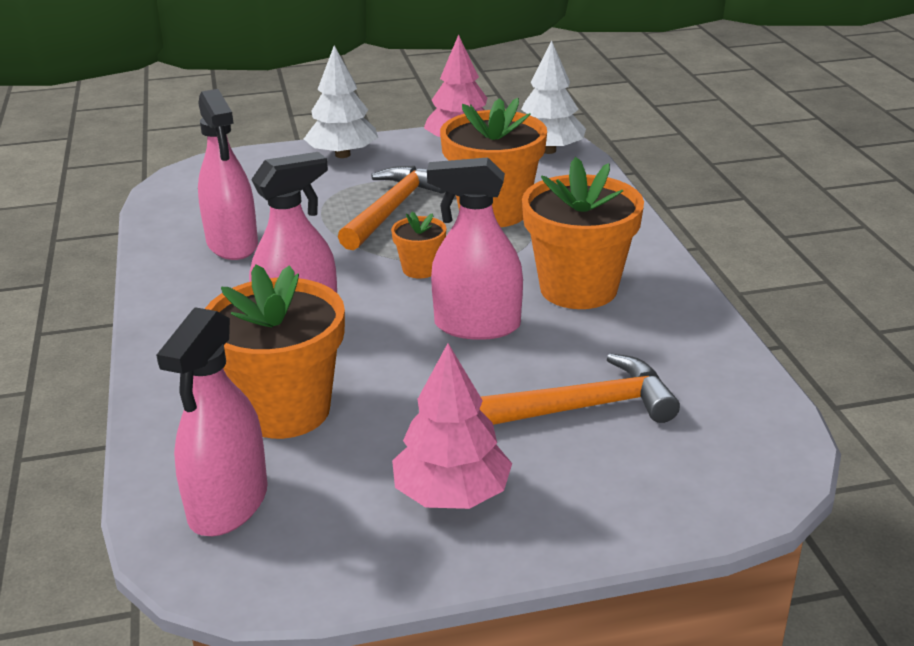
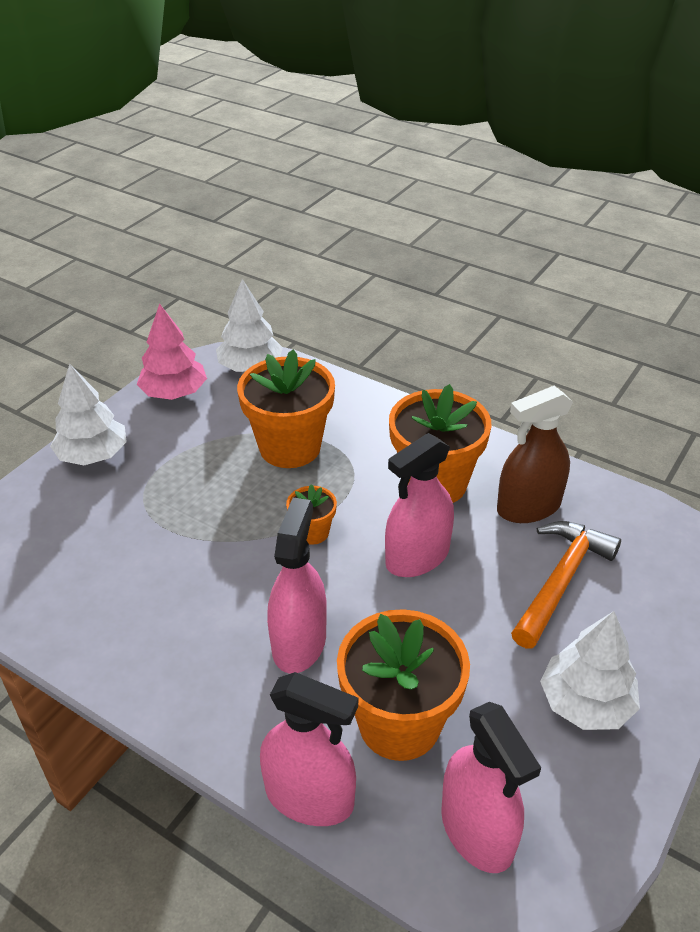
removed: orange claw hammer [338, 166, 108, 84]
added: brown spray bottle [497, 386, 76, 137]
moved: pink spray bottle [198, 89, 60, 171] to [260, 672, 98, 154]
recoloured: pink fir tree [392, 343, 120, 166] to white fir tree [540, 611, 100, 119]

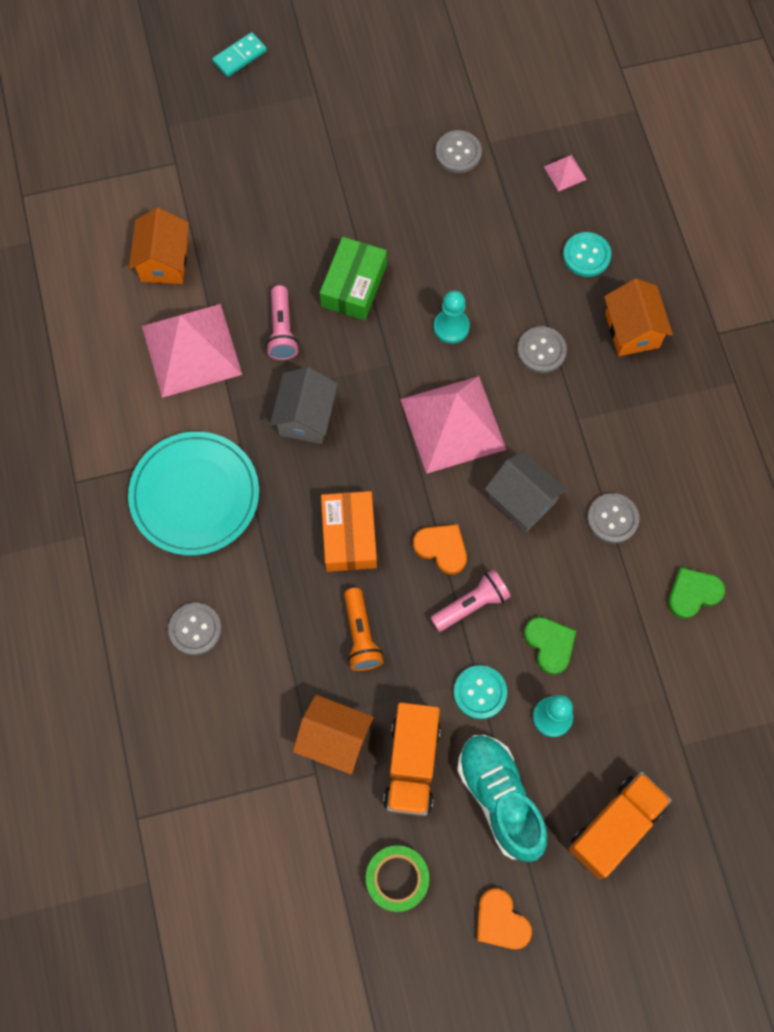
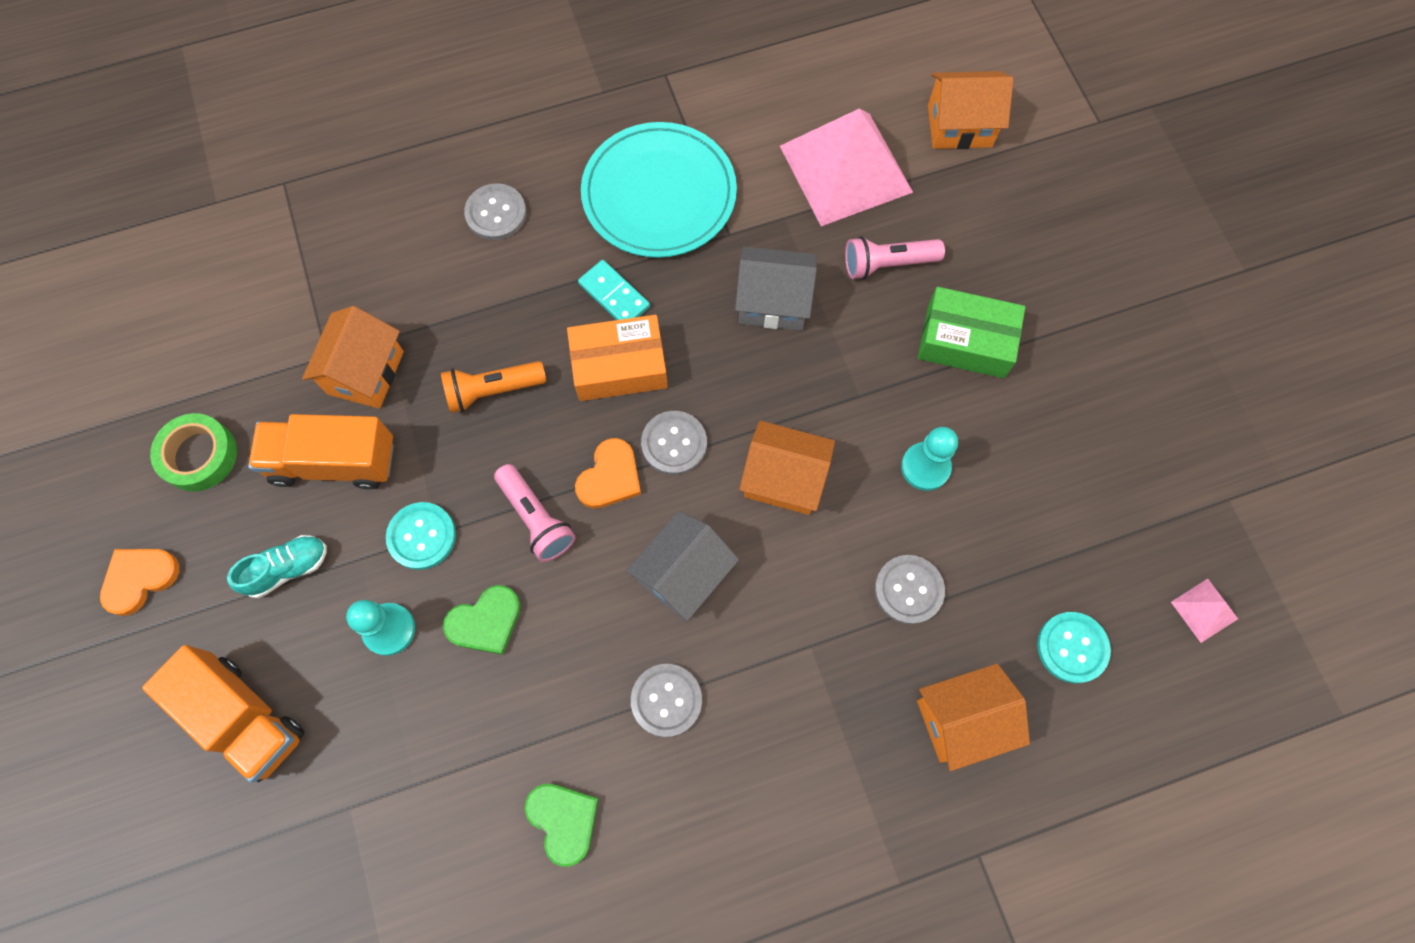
moved: turquoise domino [212, 32, 55, 45] to [578, 260, 72, 60]; ash-grey button [435, 130, 47, 43] to [641, 411, 66, 64]
replaced: pink pyramid shape [400, 376, 107, 98] to orange toy house [739, 421, 96, 94]
resized: turquoise lace-up shoe [457, 735, 90, 127] = [227, 535, 100, 63] x0.55

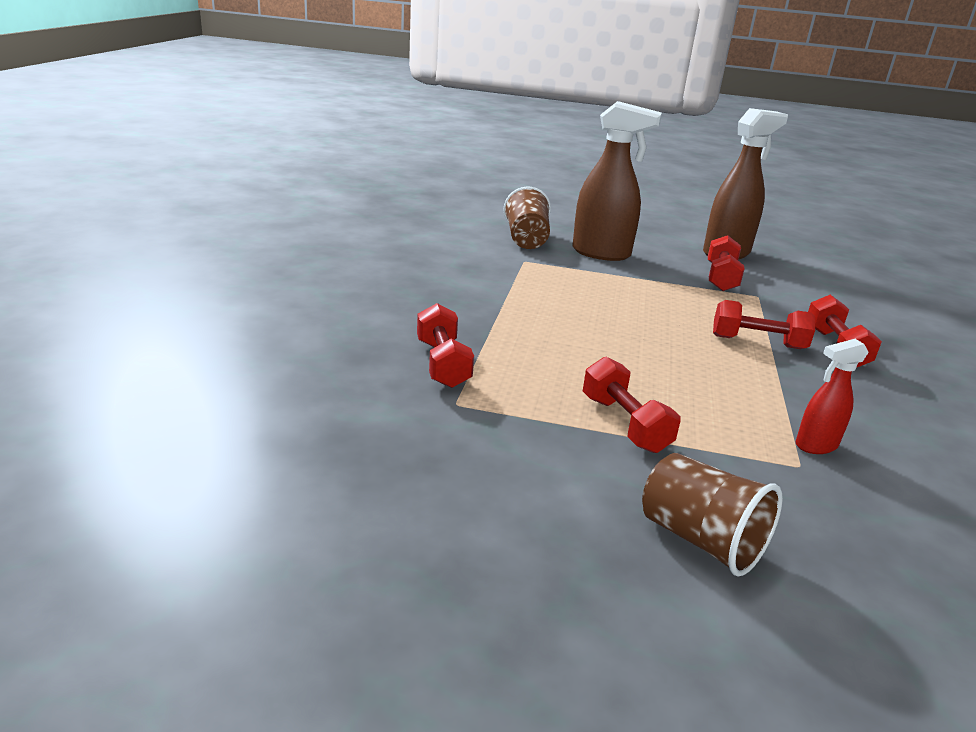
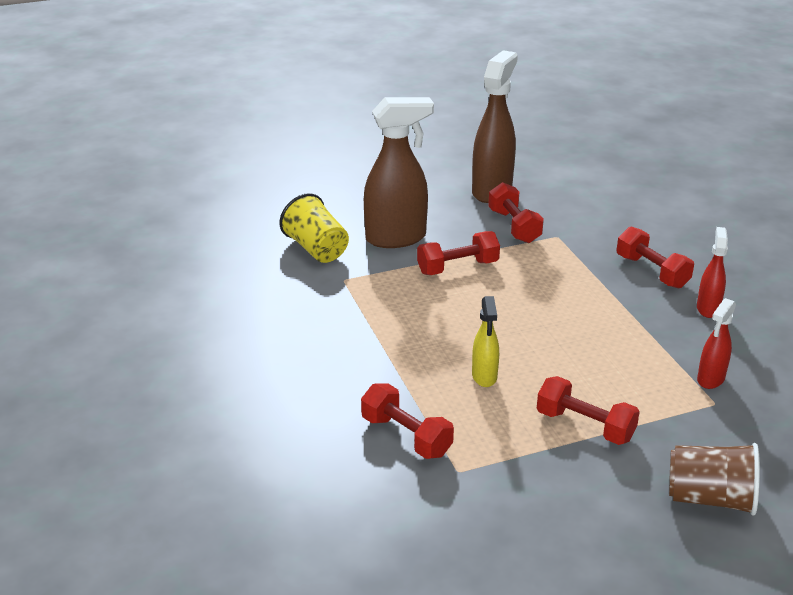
added: bright yellow spray bottle [472, 296, 27, 91]; crimson spray bottle [697, 227, 31, 91]
moved: crimson hand weight [713, 300, 102, 49] to [417, 231, 83, 44]
recoloured: brown cup [504, 187, 47, 62] to bright yellow cup [280, 193, 69, 70]

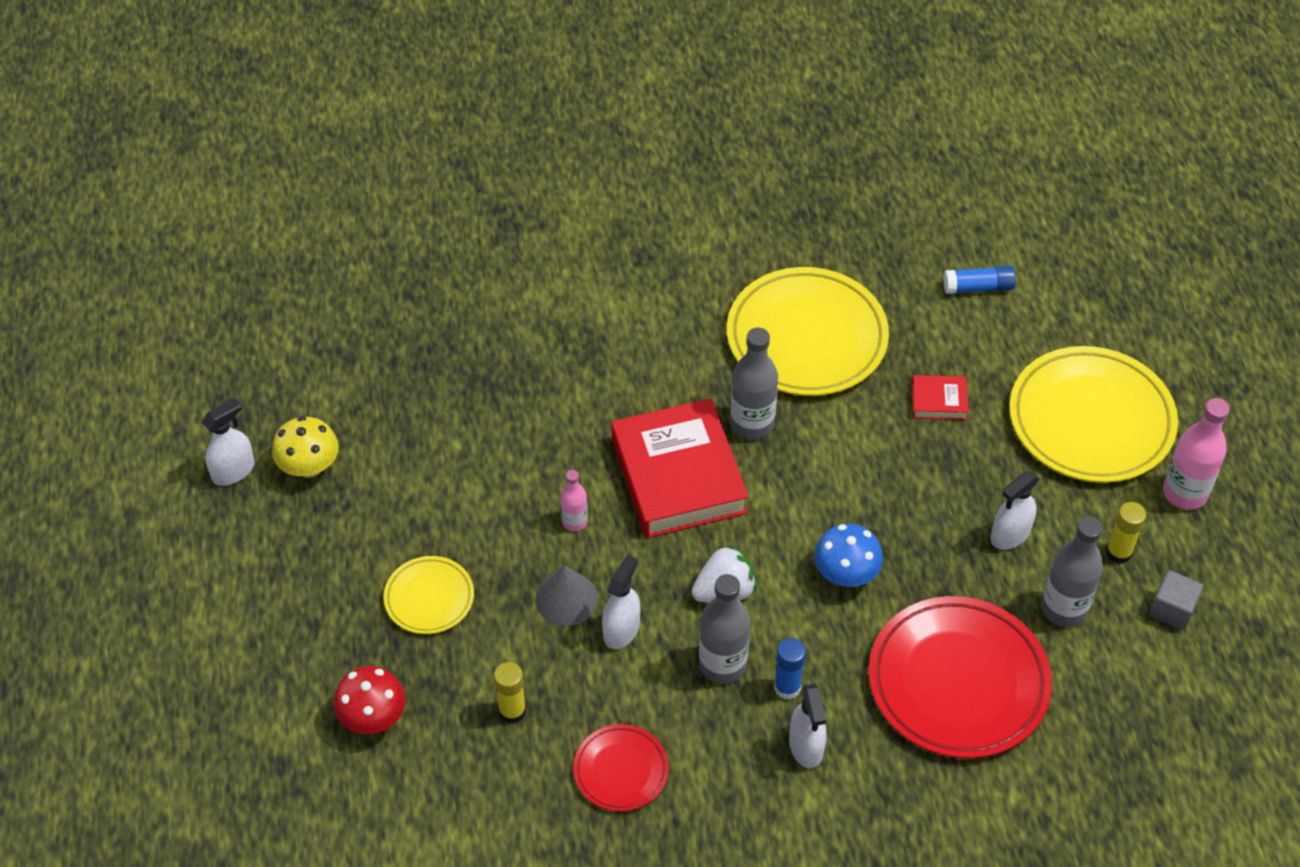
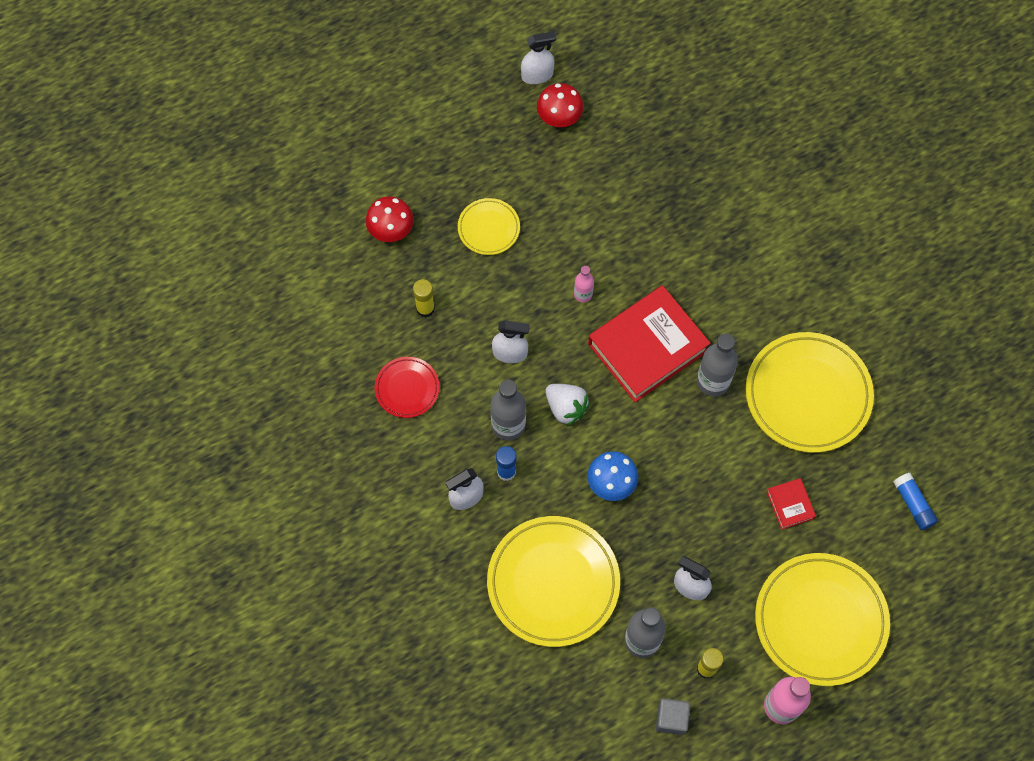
removed: ash-grey cone [535, 565, 63, 61]
recoloured: bright yellow toadstool [272, 416, 67, 62] to crimson toadstool [537, 83, 46, 44]; crimson flat dish [869, 596, 183, 163] to bright yellow flat dish [487, 516, 133, 131]
turned: white spray bottle [202, 398, 53, 88] = [521, 31, 35, 53] 45 degrees counterclockwise

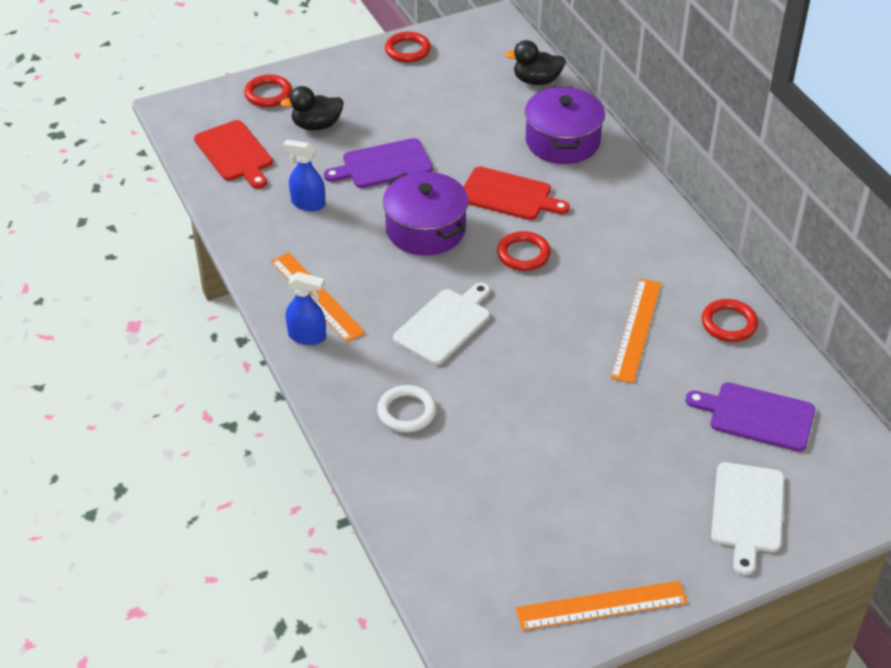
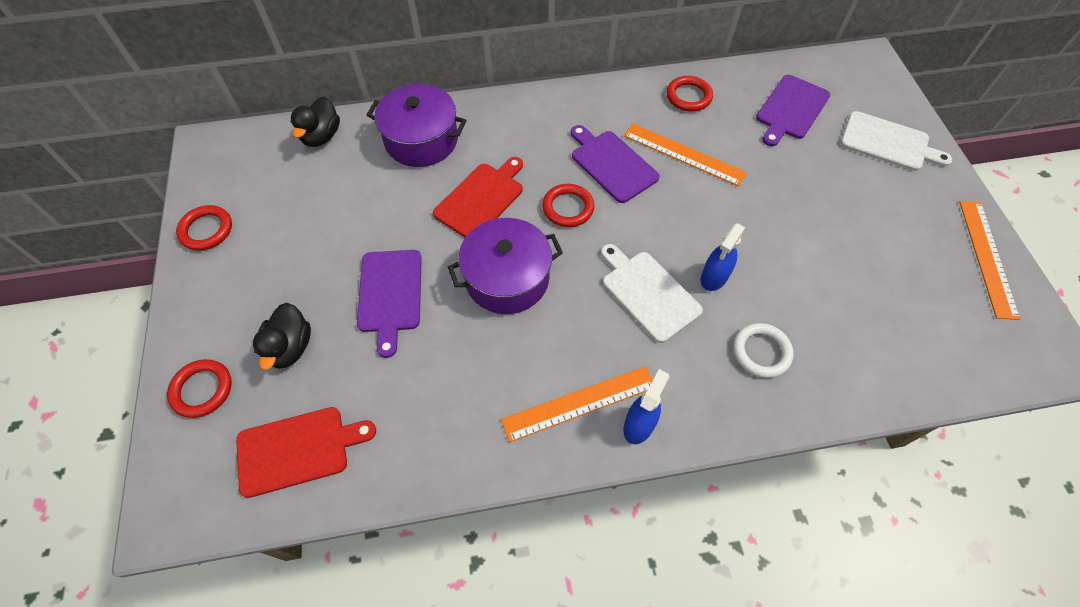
added: royal purple bread board [571, 125, 89, 78]
moved: cobalt spray bottle [283, 140, 42, 71] to [701, 223, 45, 68]

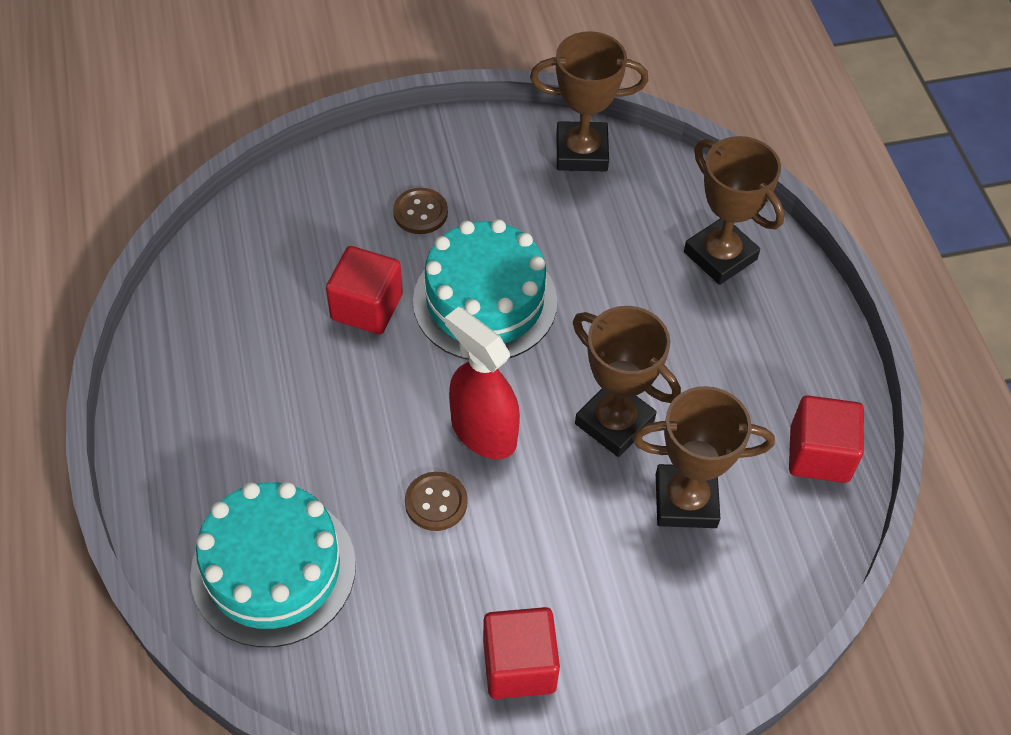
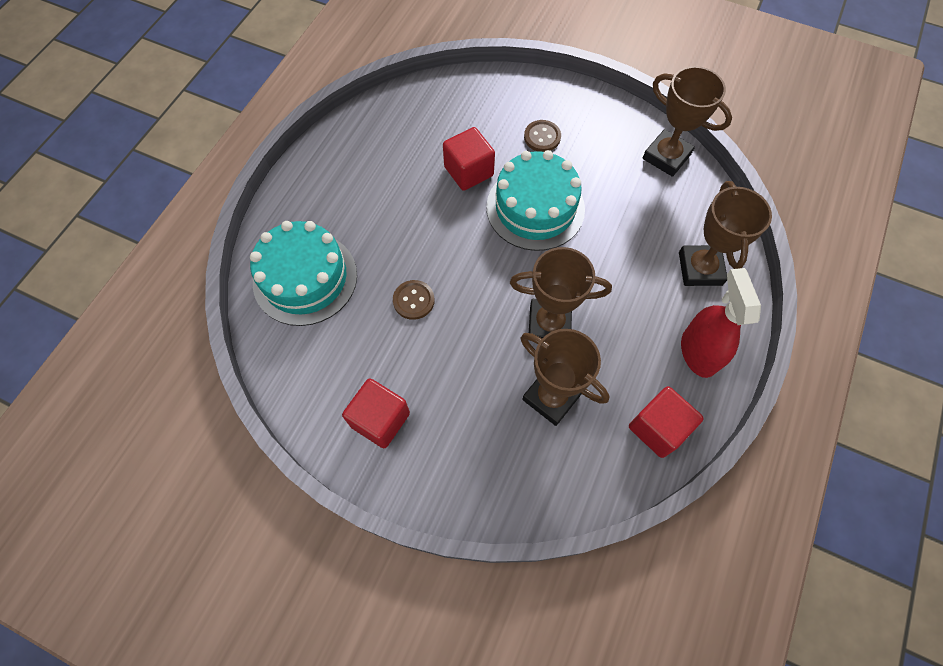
moved: crimson spray bottle [445, 307, 75, 152] to [681, 268, 80, 110]
turned: brown prize cup [573, 306, 108, 151] = [510, 247, 102, 94] 75 degrees counterclockwise

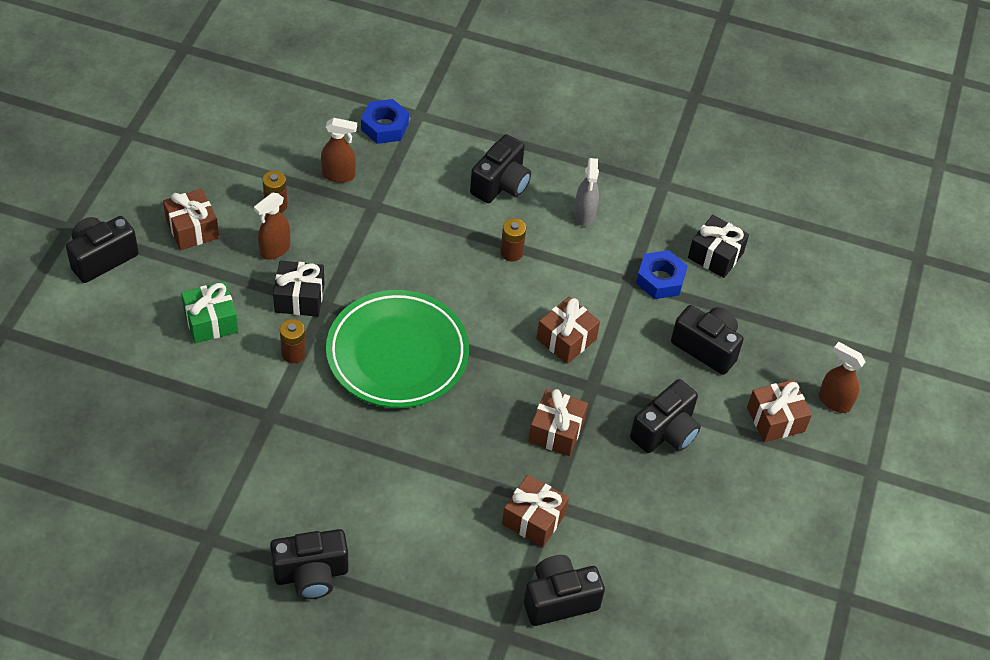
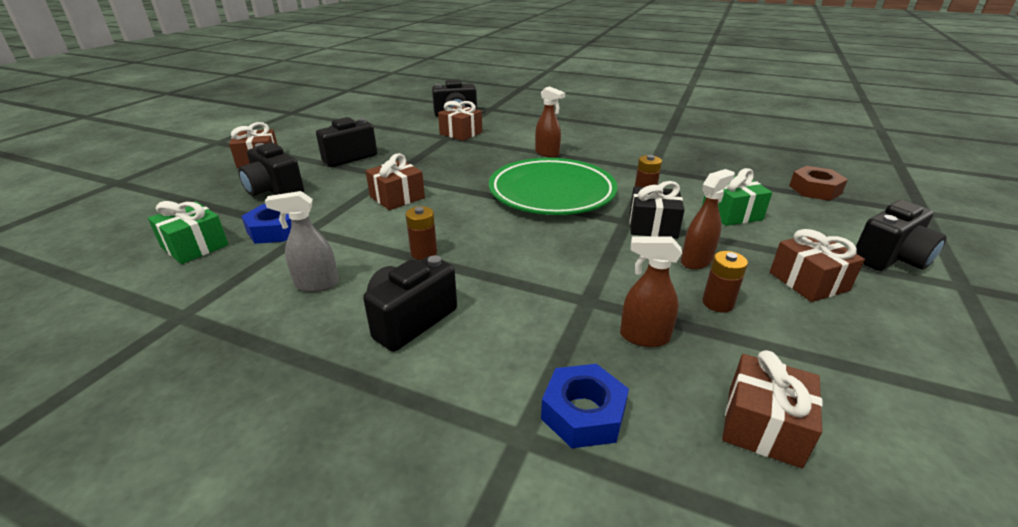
removed: ebony photo camera [270, 529, 79, 70]
added: brown nut [789, 166, 59, 35]
moved: brown gift [528, 389, 60, 67] to [722, 350, 101, 118]; brown spray bottle [819, 342, 47, 71] to [535, 86, 30, 72]
recoloured: ebony gift [688, 215, 61, 63] to green gift [148, 201, 81, 63]
turned: ash-grey spray bottle [574, 158, 25, 68] = [265, 191, 74, 101] 105 degrees counterclockwise

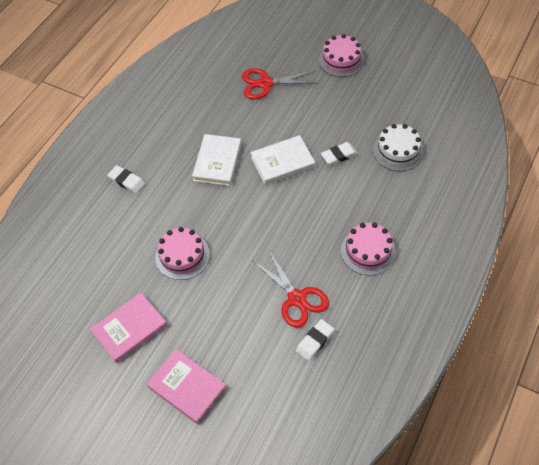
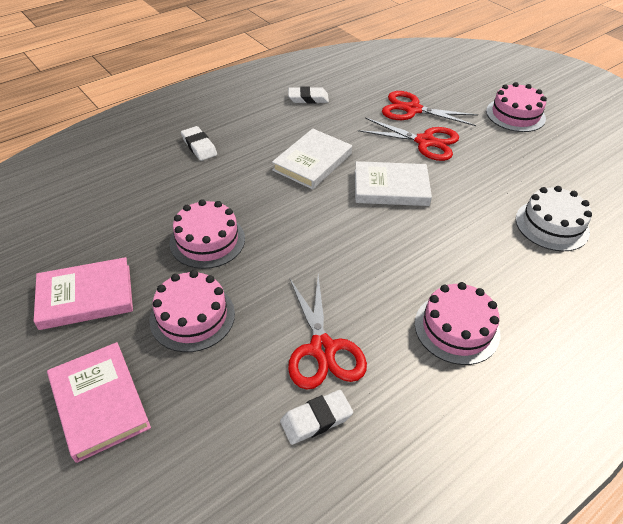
added: pink gateau [149, 270, 86, 82]; crimson shears [358, 118, 101, 43]
moved: white pencil eraser [321, 142, 37, 23] to [288, 86, 41, 18]

